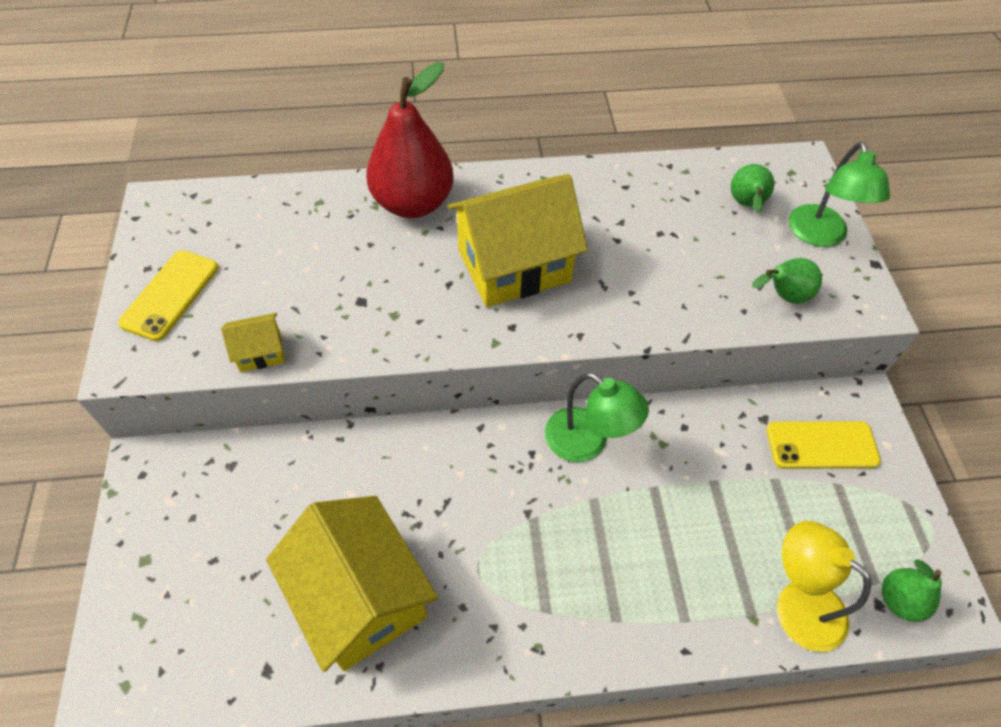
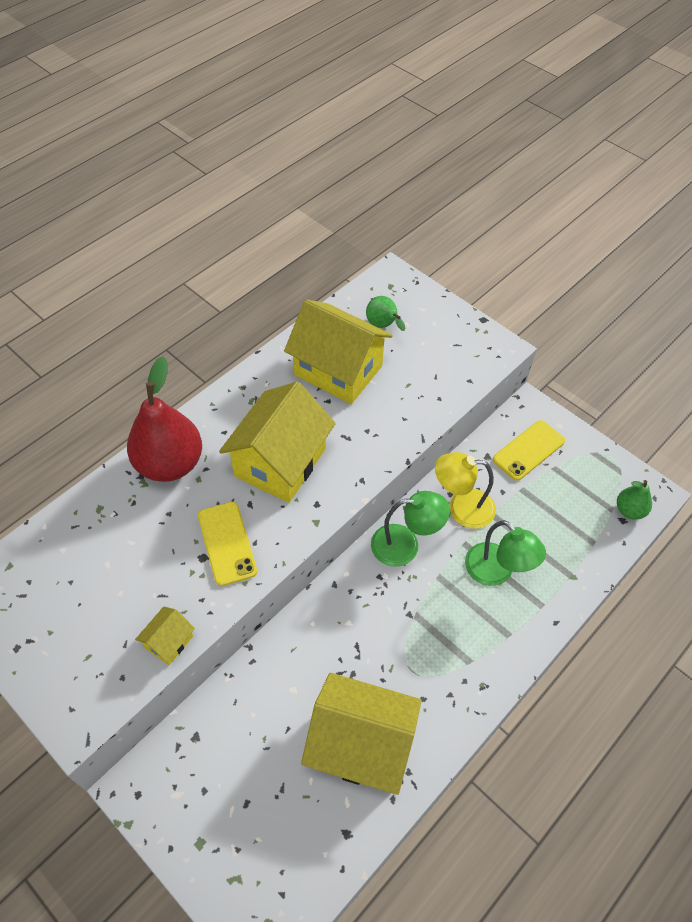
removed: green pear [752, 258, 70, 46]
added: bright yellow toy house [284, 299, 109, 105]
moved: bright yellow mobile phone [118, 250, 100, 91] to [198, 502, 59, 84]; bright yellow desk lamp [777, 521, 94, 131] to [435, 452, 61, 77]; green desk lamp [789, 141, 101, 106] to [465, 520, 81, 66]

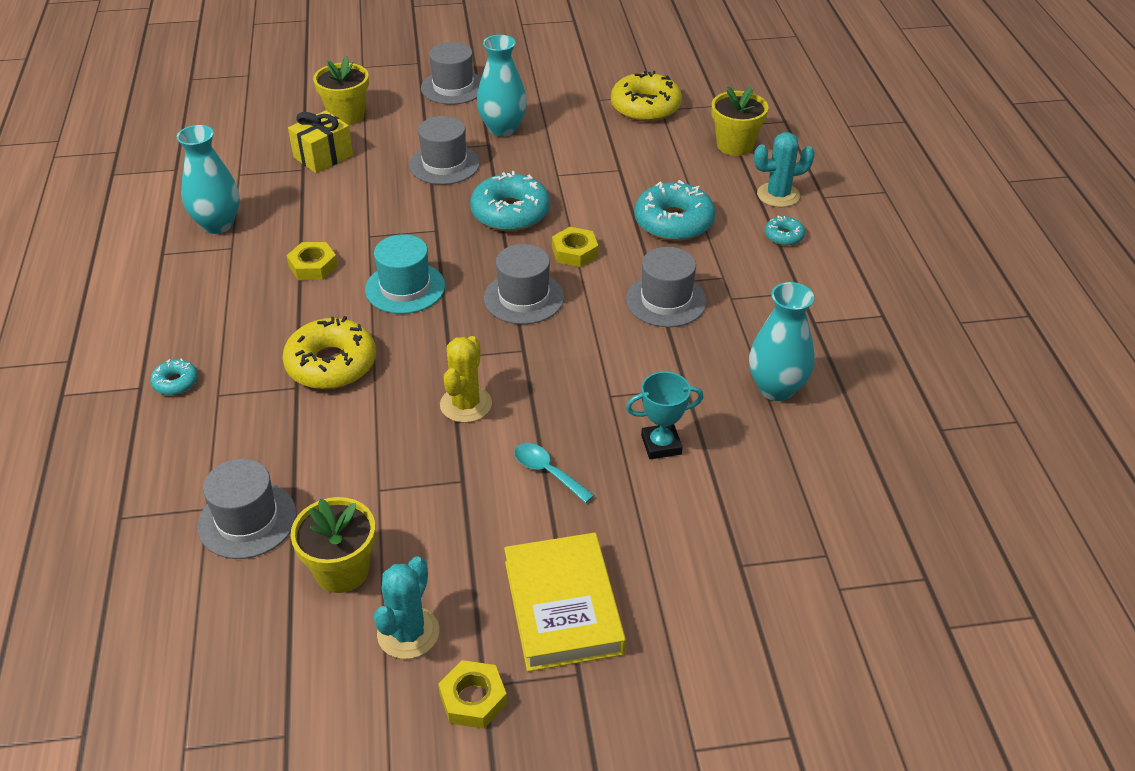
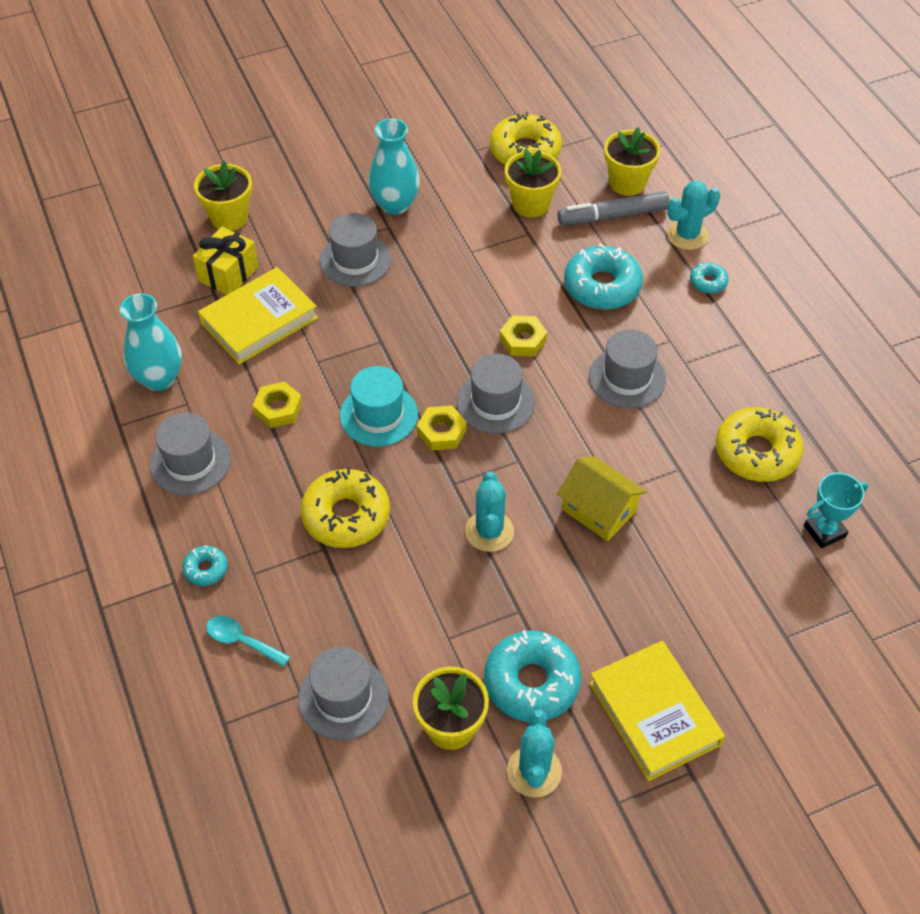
added: bright yellow hardback [198, 267, 120, 97]; bright yellow flower pot [505, 148, 57, 70]; bright yellow toy house [557, 456, 90, 85]; ash-grey marker pen [558, 191, 112, 34]
moved: ash-grey top hat [421, 42, 61, 62] to [150, 412, 81, 83]; bright yellow nut [438, 660, 69, 69] to [417, 406, 50, 45]; turquoise doughnut [470, 171, 80, 60] to [484, 630, 97, 92]; turquoise spoon [514, 443, 81, 60] to [206, 616, 84, 51]; turquoise prize cup [626, 372, 77, 87] to [804, 473, 64, 76]
replaced: turquoise tall vase [749, 282, 66, 119] to bright yellow doughnut [716, 407, 88, 75]
recoloured: bright yellow saguaro cactus [440, 336, 52, 87] to turquoise saguaro cactus [465, 472, 49, 80]

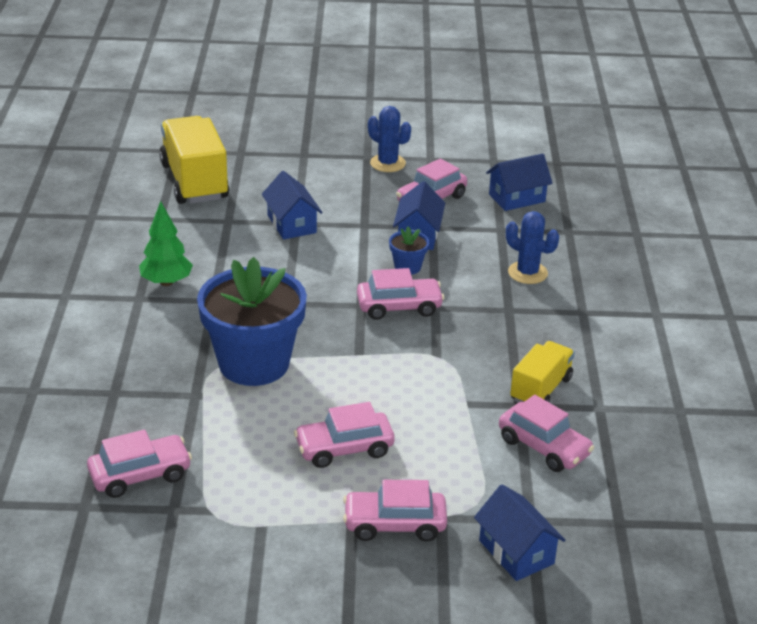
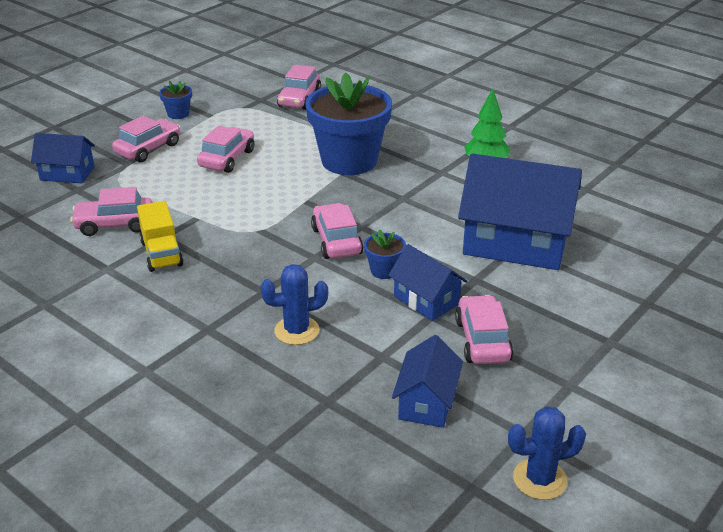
removed: bright yellow truck [159, 116, 70, 88]
added: cobalt flower pot [159, 81, 33, 38]
moved: cobalt saguaro cactus [368, 106, 43, 66] to [508, 406, 78, 94]
turned: pink automobile [357, 268, 87, 52] = [311, 203, 52, 56] 135 degrees clockwise
resized: cobalt toy house [262, 171, 60, 69] = [458, 154, 124, 116] x1.90

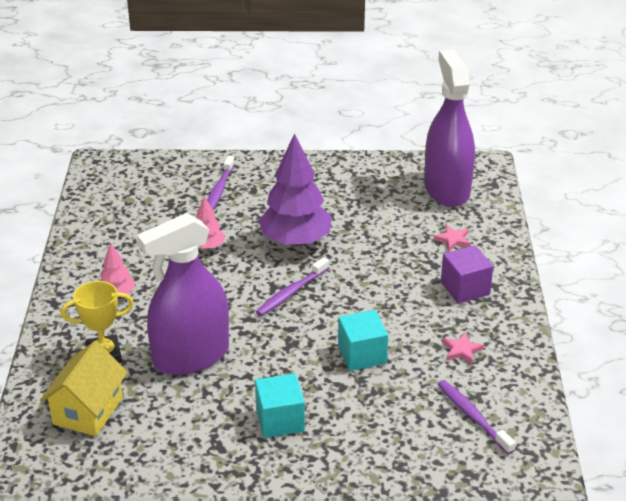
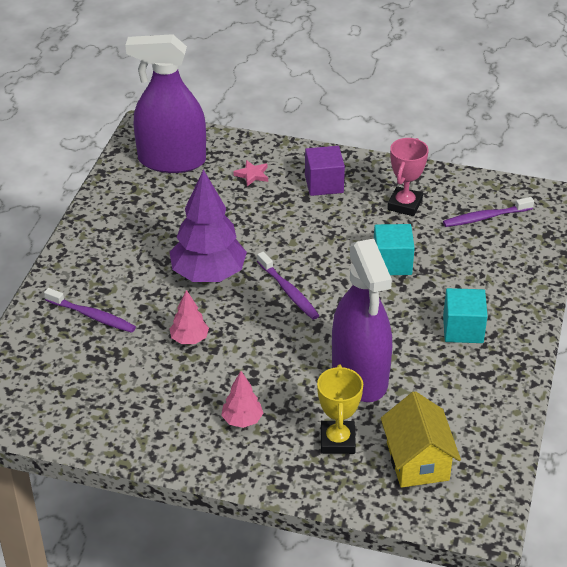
replaced: pink star shape [442, 332, 42, 32] to pink prize cup [387, 138, 42, 78]
turned: bright yellow toy house [40, 341, 88, 95] = [381, 391, 80, 97] 45 degrees clockwise

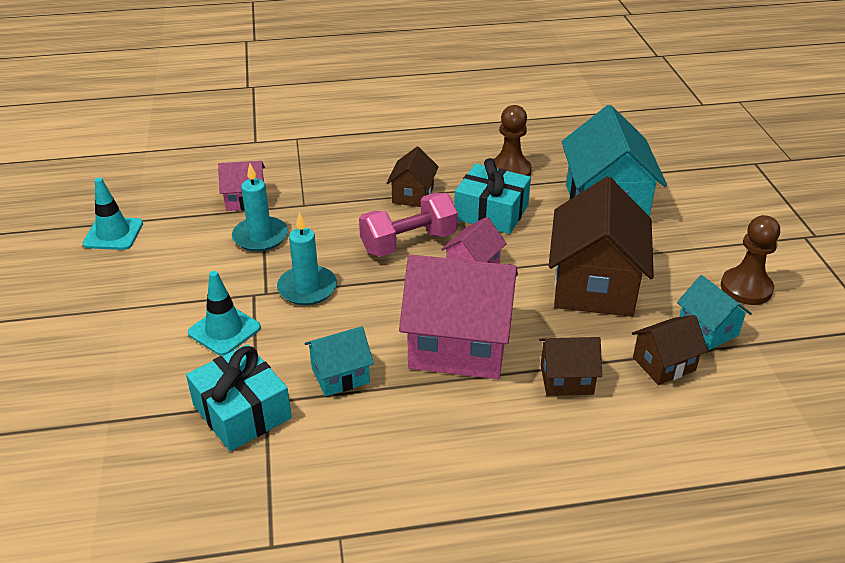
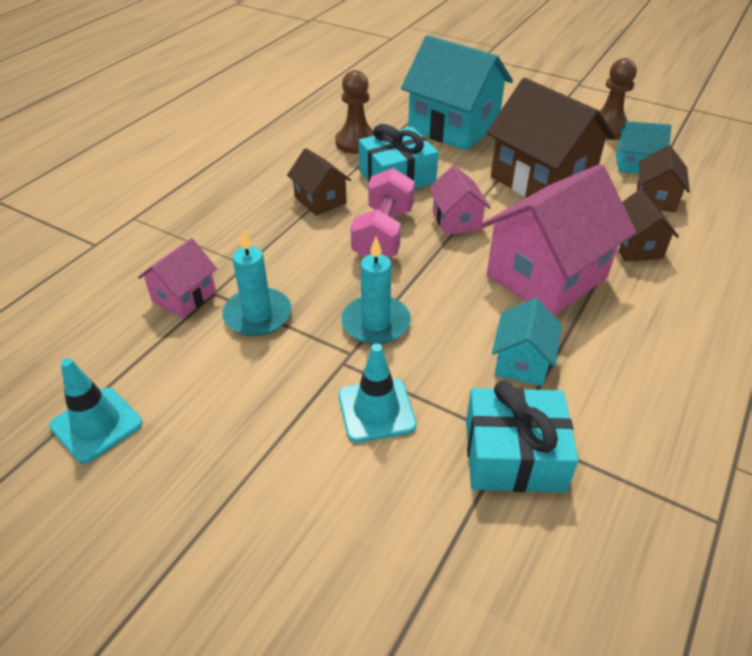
turned: brown toy house [539, 337, 63, 59] = [617, 189, 62, 73] 45 degrees counterclockwise

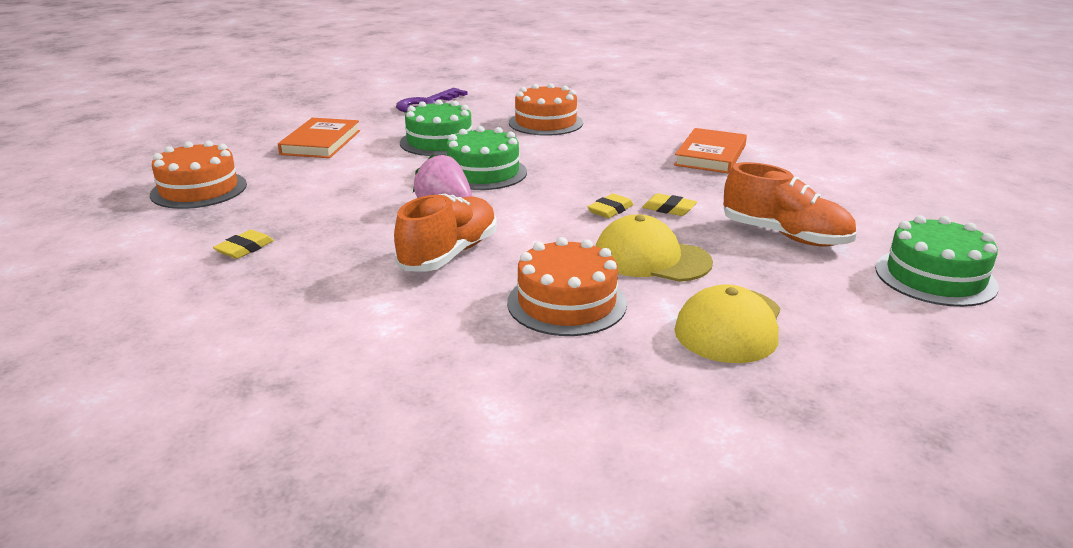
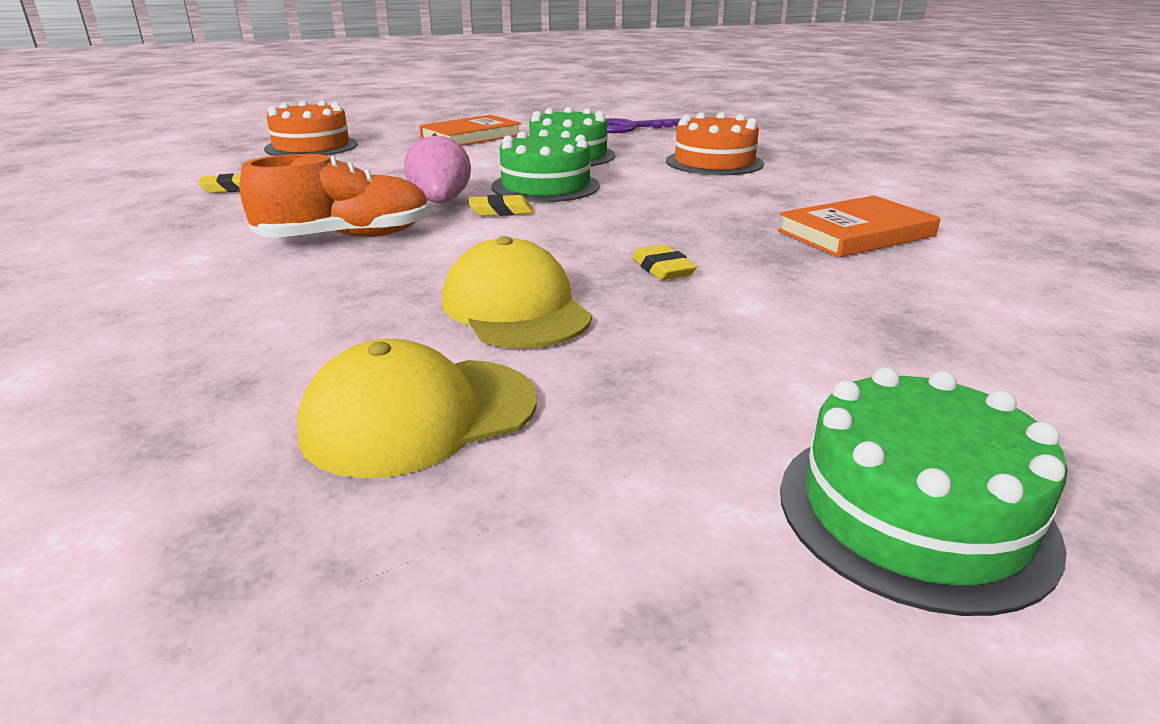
removed: orange gateau [507, 237, 120, 99]; orange lace-up shoe [724, 162, 132, 85]
moved: bright yellow pencil eraser [588, 194, 46, 24] to [469, 195, 65, 21]

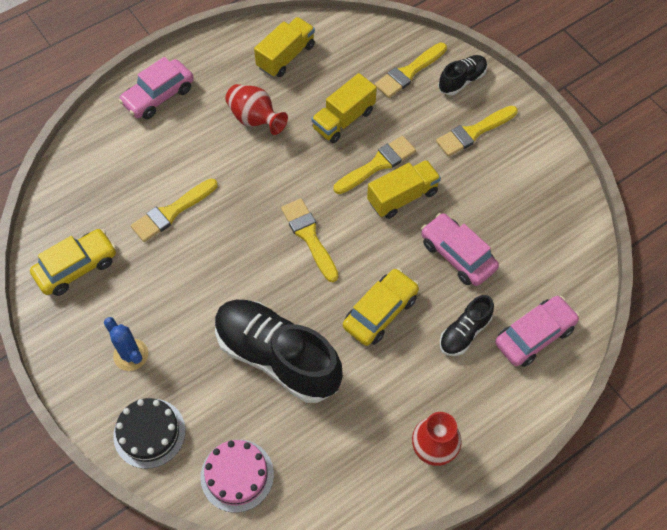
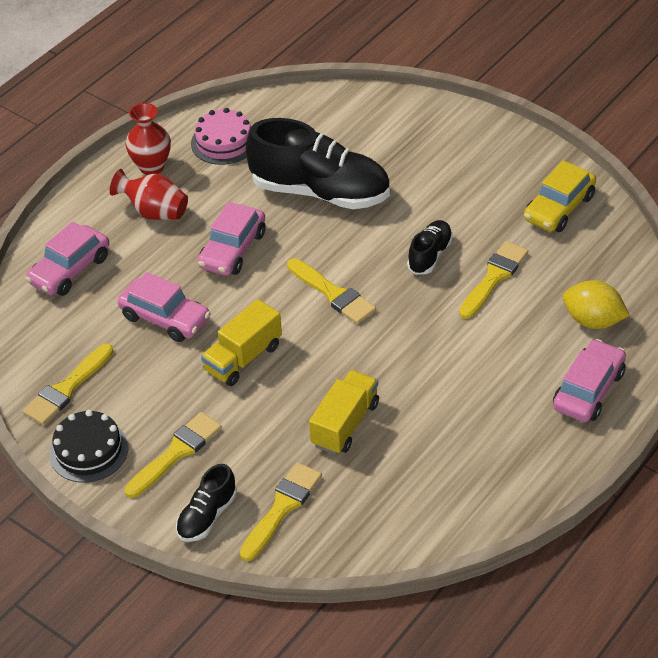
removed: cobalt saguaro cactus [104, 317, 44, 54]; bright yellow truck [254, 17, 61, 60]
added: bright yellow toy lemon [563, 280, 67, 49]
moved: ebony gateau [113, 398, 73, 71] to [49, 410, 80, 73]; pink gateau [200, 440, 74, 73] to [191, 108, 60, 57]; crimson tall vase [225, 84, 63, 51] to [110, 169, 78, 51]; bright yellow paintbrush [334, 136, 82, 58] to [23, 343, 91, 82]; ebony lace-up shoe [440, 295, 54, 61] to [407, 220, 46, 55]
recoloured: bright yellow automobile [343, 268, 76, 78] to pink automobile [198, 202, 68, 74]

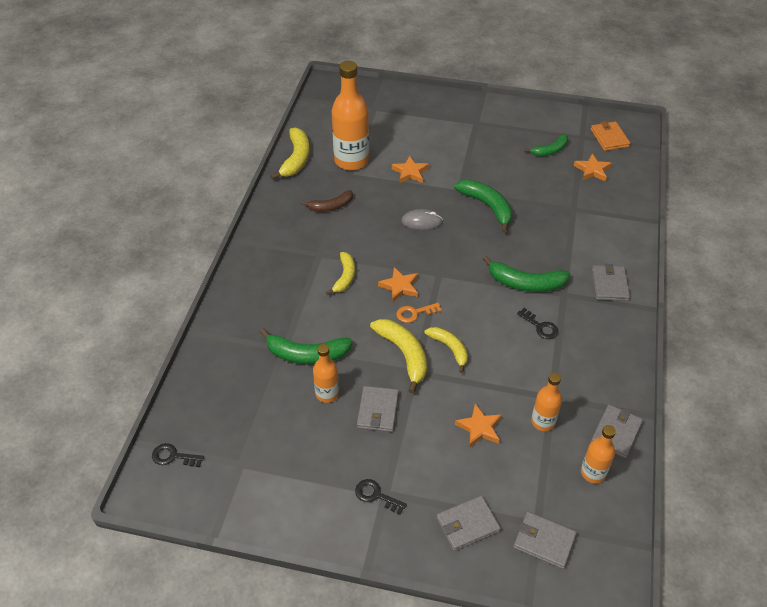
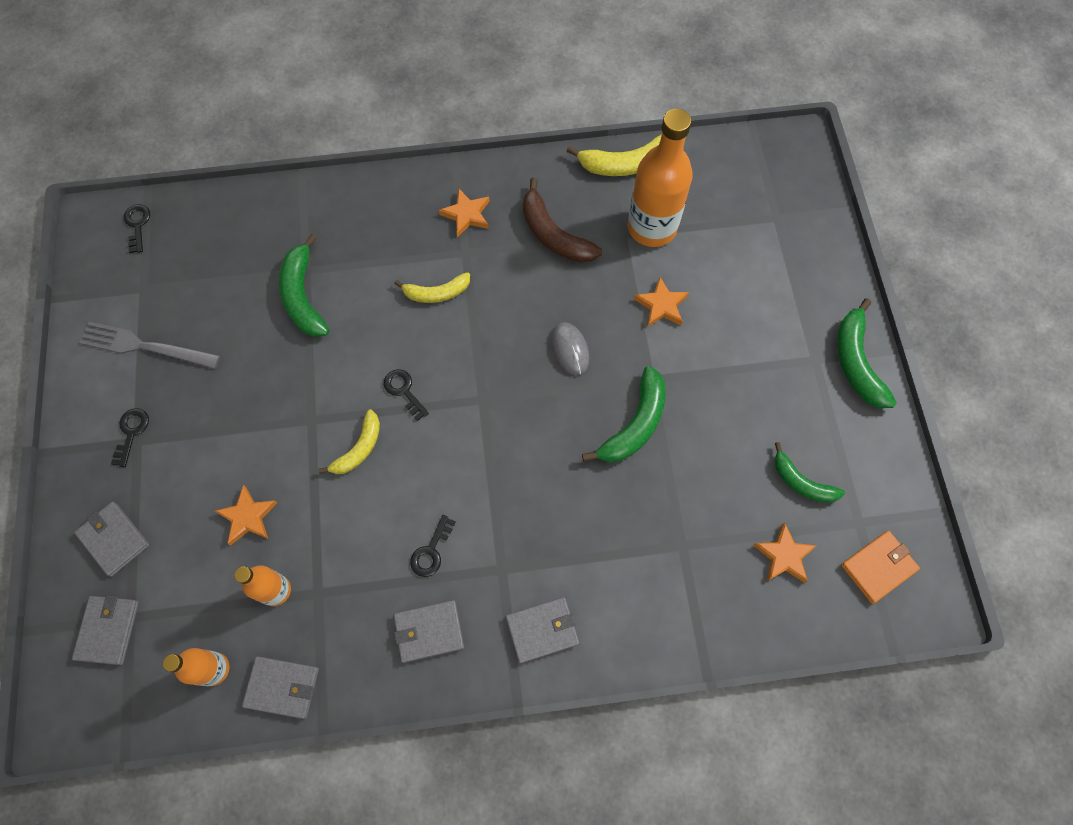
removed: orange flask [313, 344, 26, 59]; bright yellow toy banana [370, 319, 57, 75]
added: ash-grey fork [79, 322, 141, 47]
moved: ash-grey card wallet [357, 386, 42, 46] to [394, 600, 70, 63]; orange star shape [378, 267, 40, 35] to [439, 189, 50, 48]; green toy banana [483, 256, 87, 36] to [837, 298, 60, 110]
recoloured: orange latchkey [396, 303, 46, 20] to ebony latchkey [384, 369, 45, 52]
resized: brown toy banana [301, 190, 52, 22] = [523, 178, 79, 85] x1.51

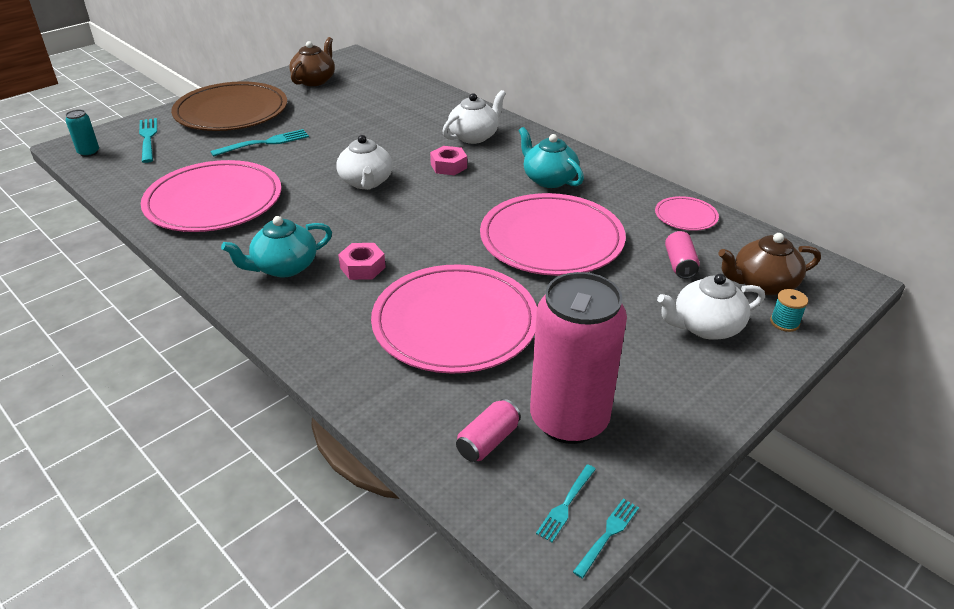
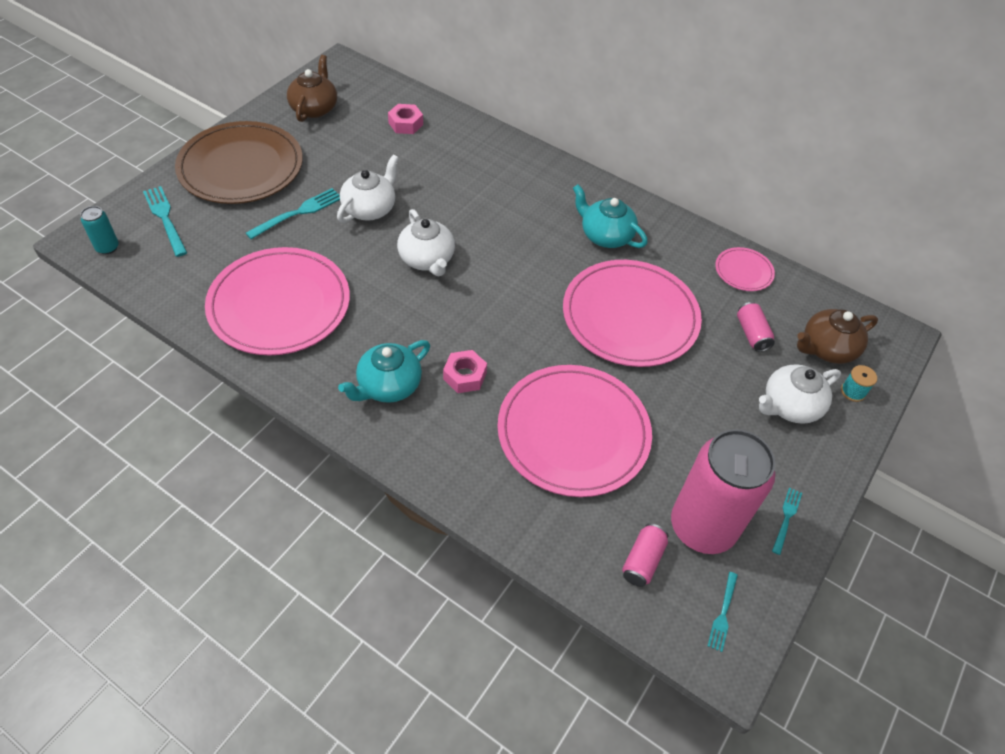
moved: pink nut [430, 146, 37, 29] to [388, 104, 35, 30]; white china teapot [442, 90, 64, 54] to [337, 155, 62, 68]; turquoise fork [573, 499, 66, 79] to [772, 488, 30, 67]

